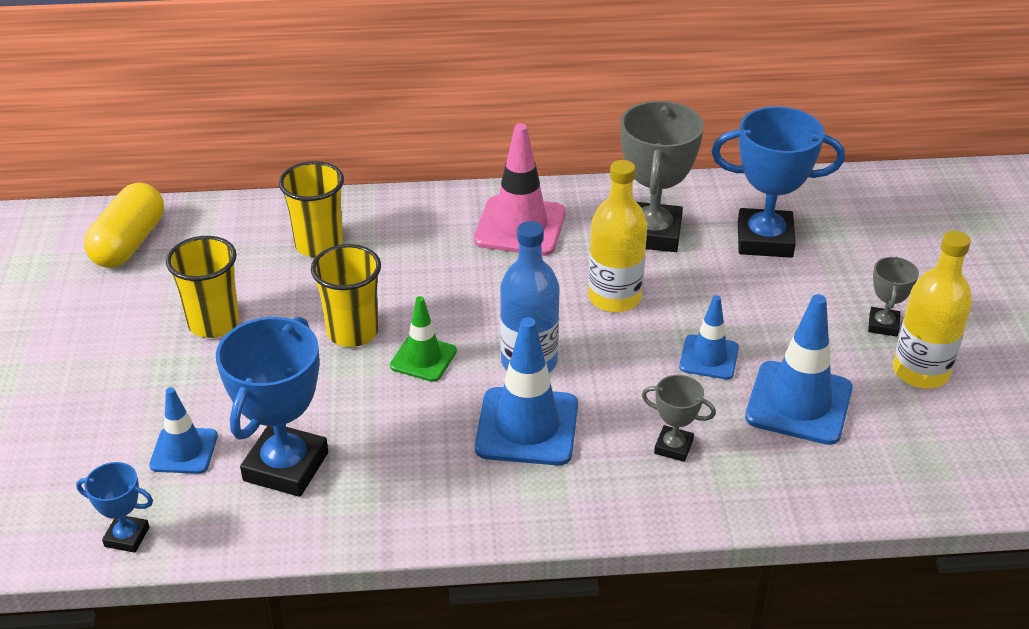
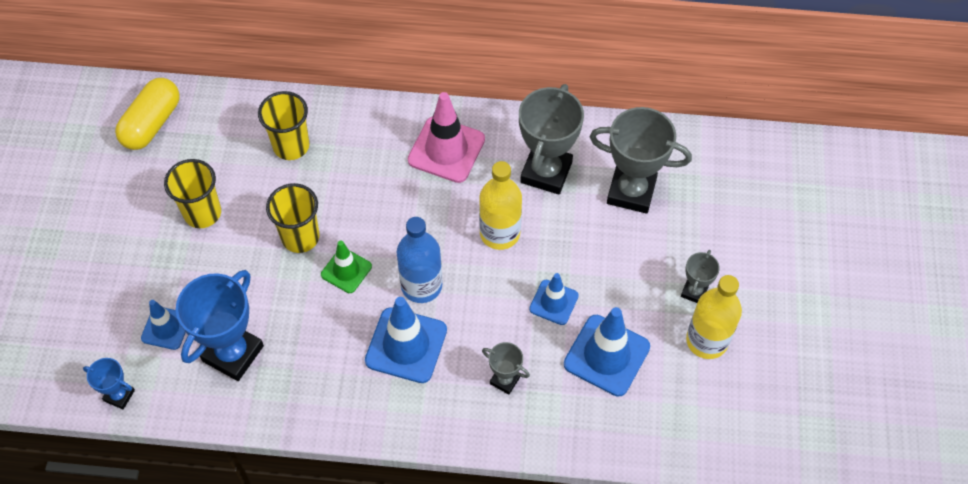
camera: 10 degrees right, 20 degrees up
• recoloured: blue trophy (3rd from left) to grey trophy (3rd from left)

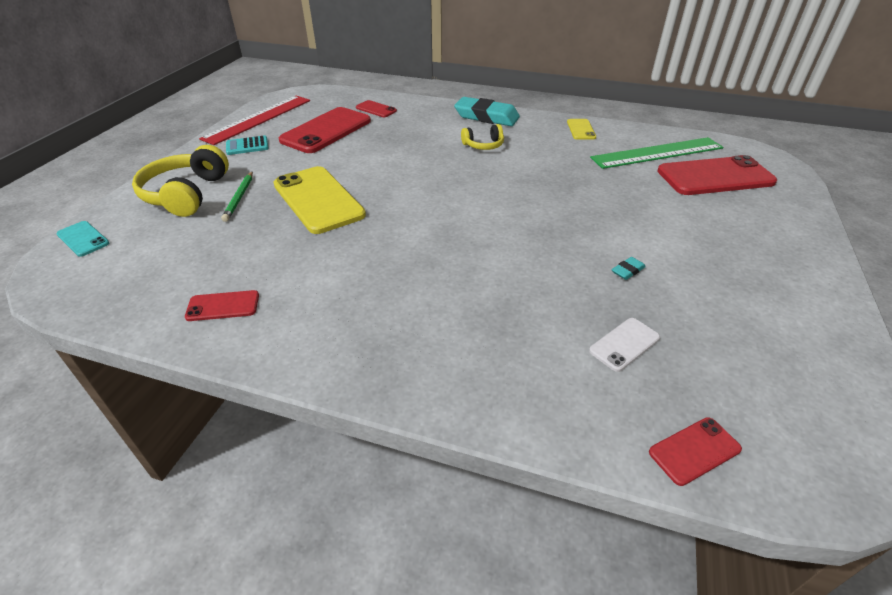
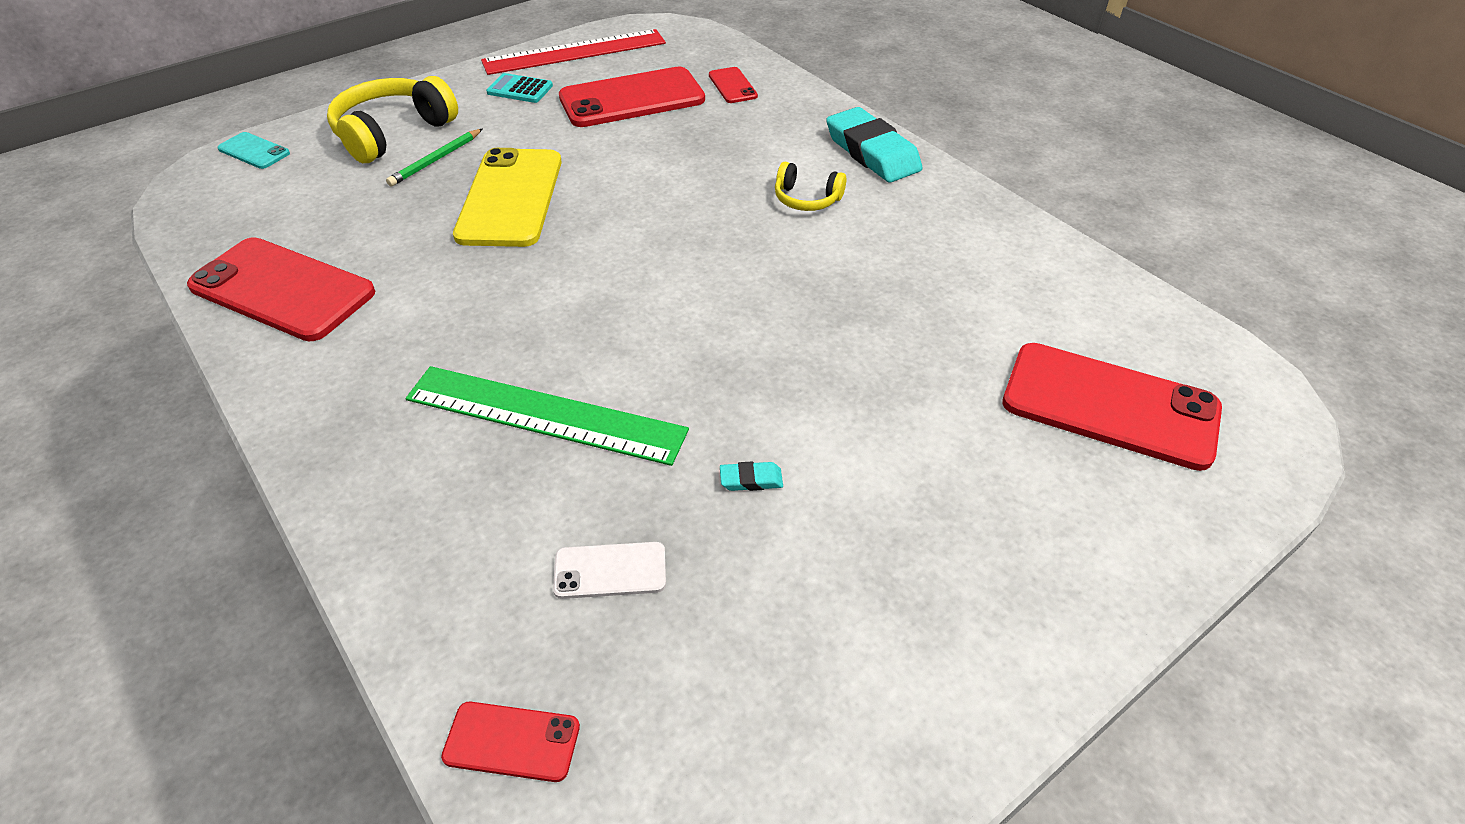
camera: 35 degrees right, 5 degrees up
• removed: yellow mobile phone (2nd from left)
• moved: leaf-green ruler
• turned: turquoise mobile phone 45 degrees counterclockwise
• resized: crimson mobile phone (1st from left) x2.12

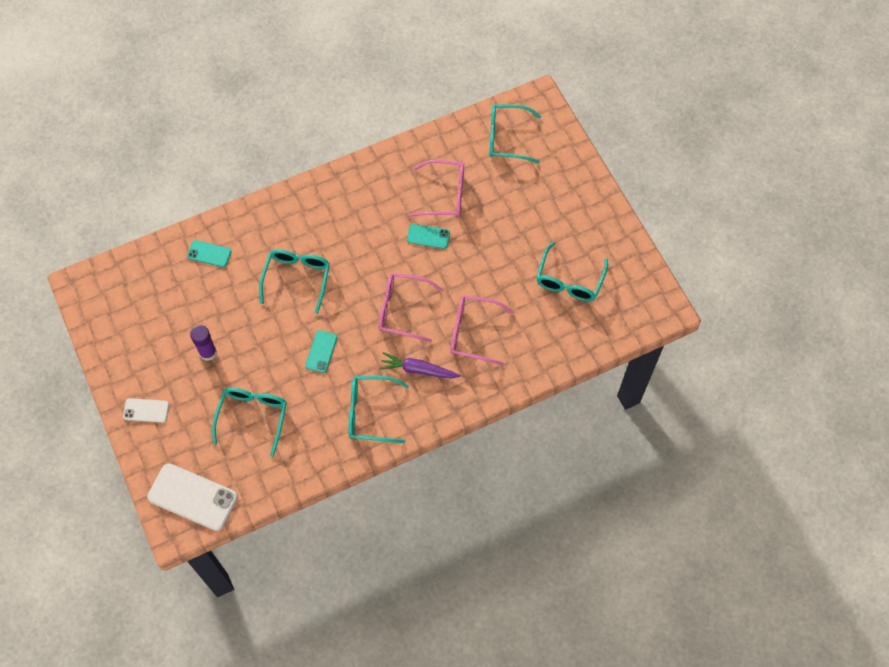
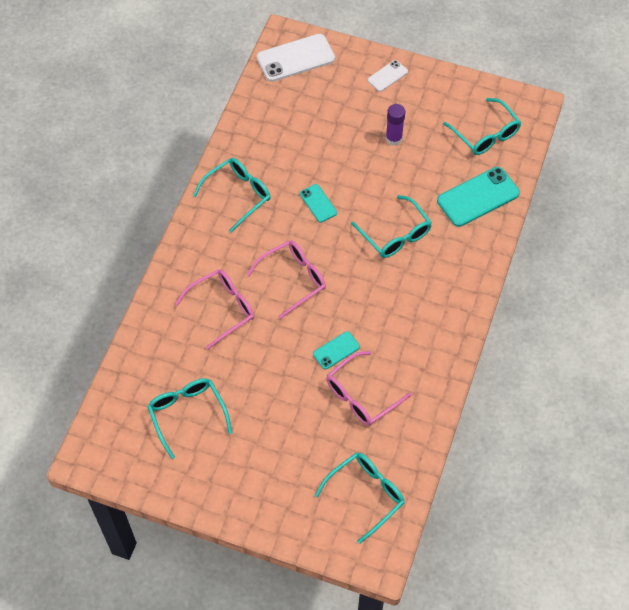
camera: 135 degrees right, 5 degrees down
• removed: purple carrot
• moved: turquoise glasses (1st from left in the first image) to turquoise glasses (5th from left)
• resized: turquoise mobile phone (1st from left in the first image) x1.86

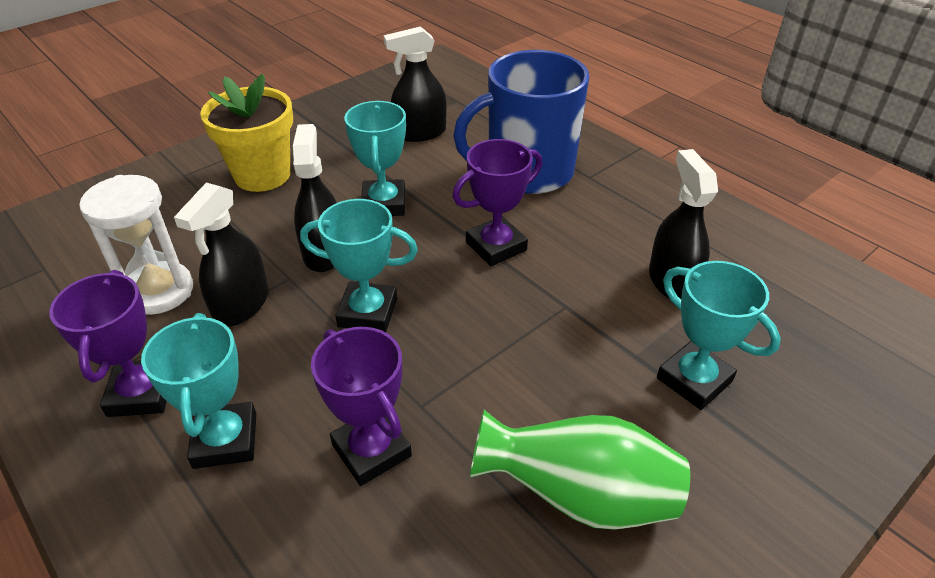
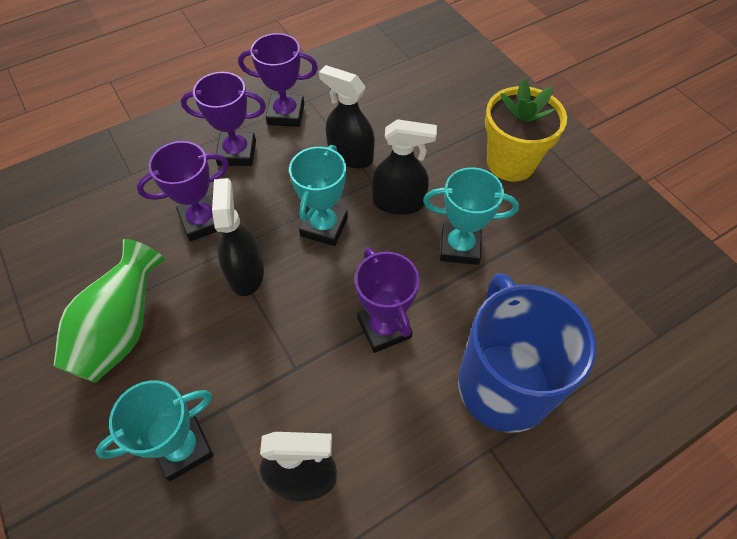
camera: 100 degrees right, 15 degrees up
• removed: white sand timer
• moved: jet-black spray cleaner (3rd from left in the first image) to jet-black spray cleaner (1st from left)
• recoloured: turquoise trophy (1st from left) to purple trophy (2nd from left)

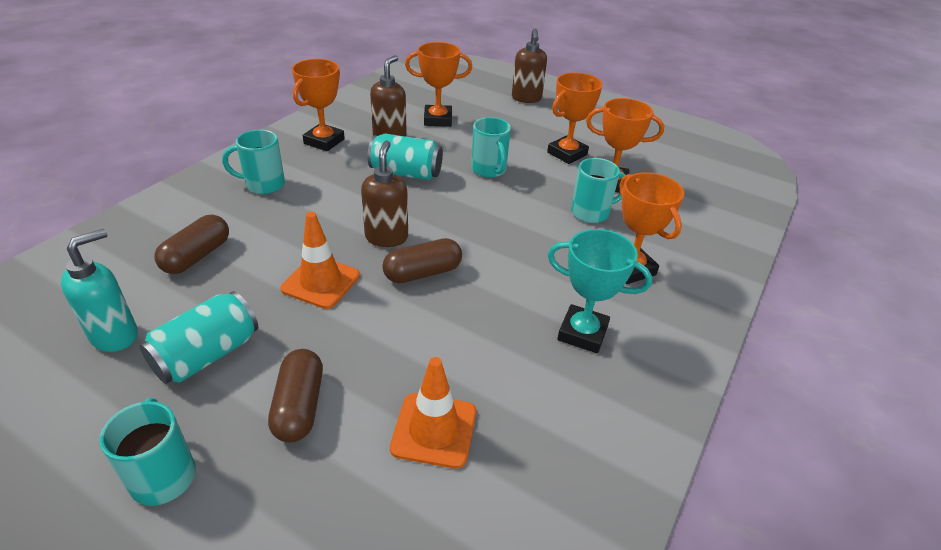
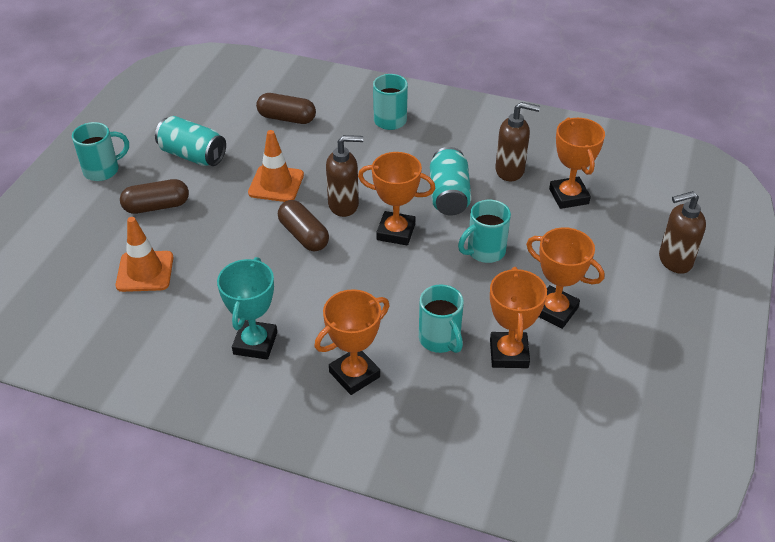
camera: 80 degrees right, 5 degrees up
• removed: turquoise pump bottle
• moved: orange trophy (1st from left in the first image) to orange trophy (2nd from left)

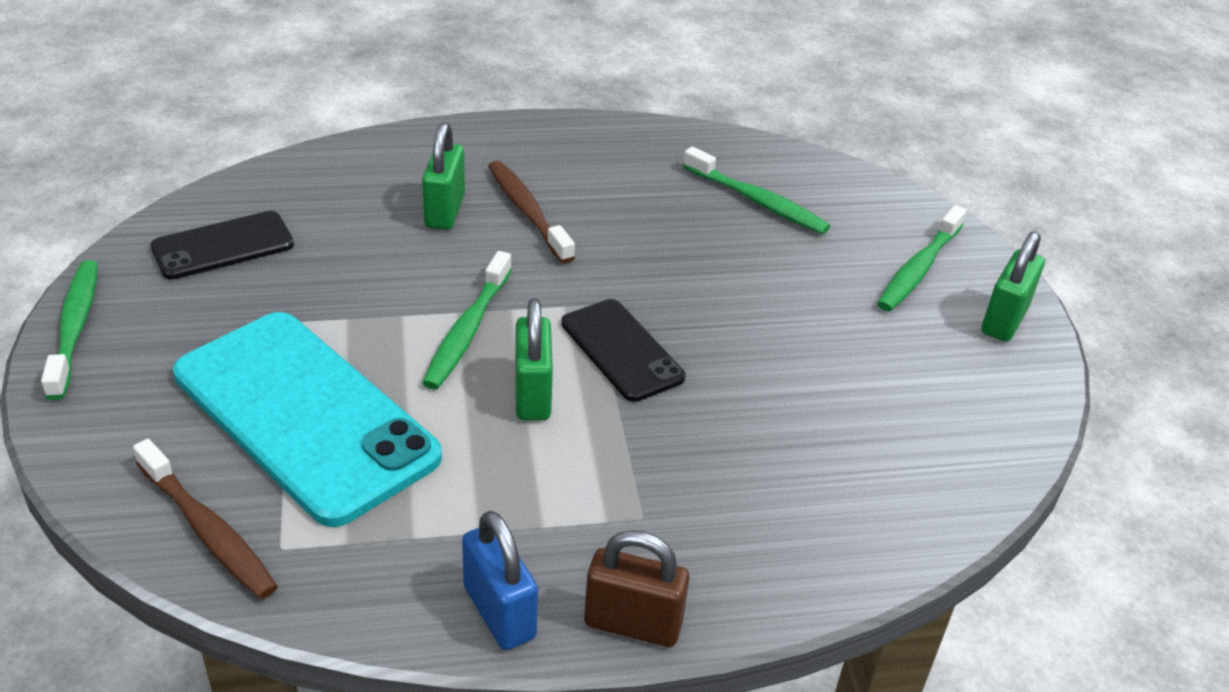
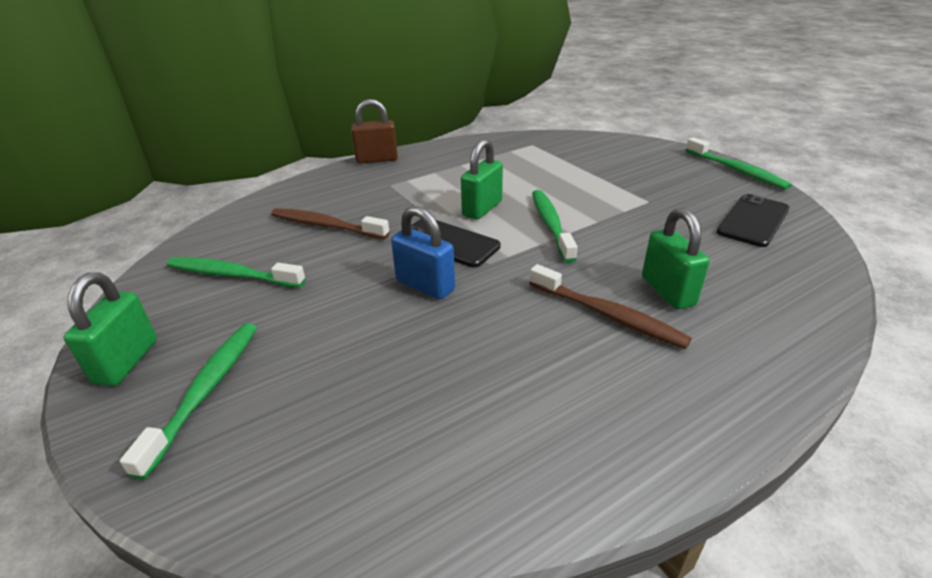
camera: 160 degrees right, 5 degrees down
• removed: turquoise mobile phone
• moved: brown dental brush (1st from left)
• moved: blue lock
• moved: leaf-green dental brush (3rd from left in the first image) to leaf-green dental brush (2nd from left)
• turned: leaf-green lock (2nd from left) 60 degrees clockwise

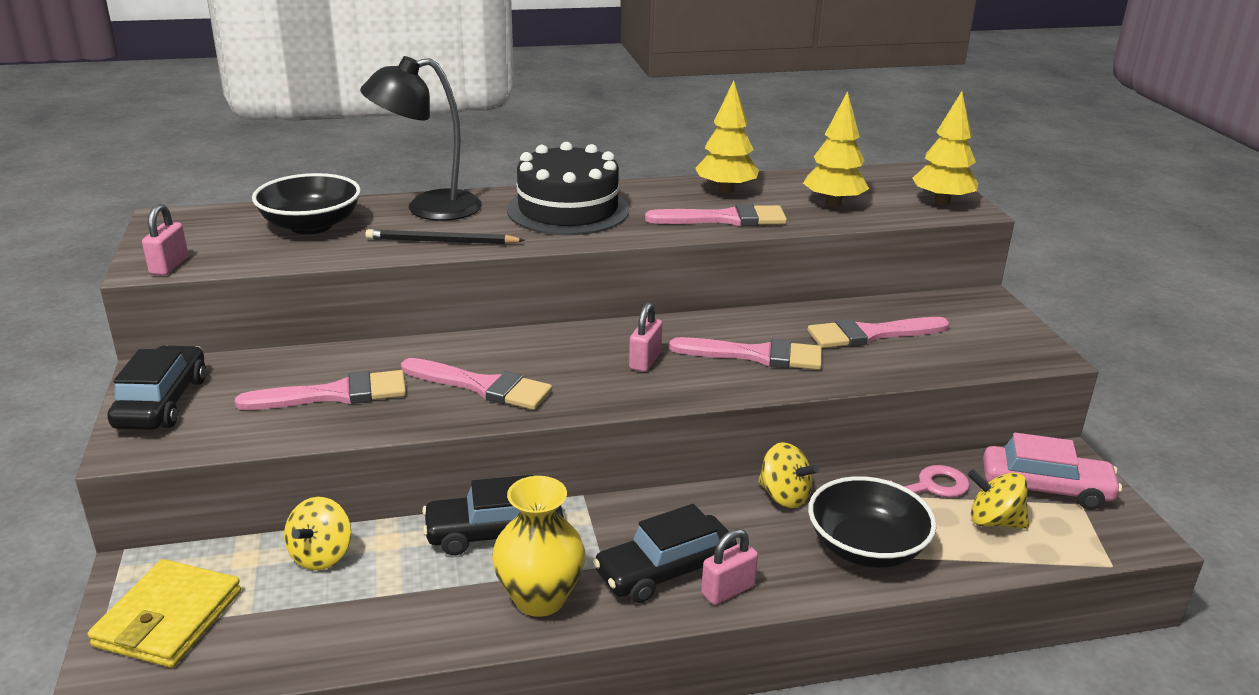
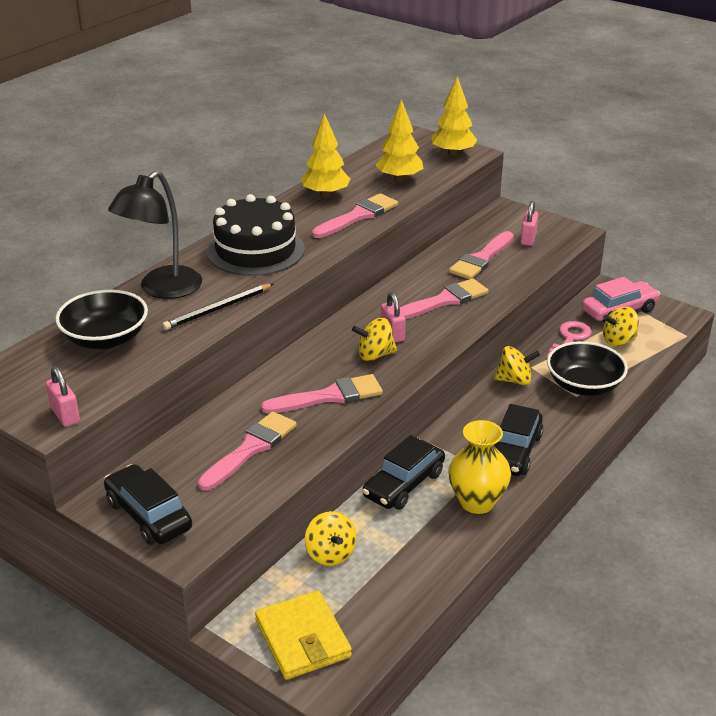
camera: 40 degrees left, 5 degrees up
• added: yellow spinning top (2nd from left)
• moved: rosy lock (3rd from left)

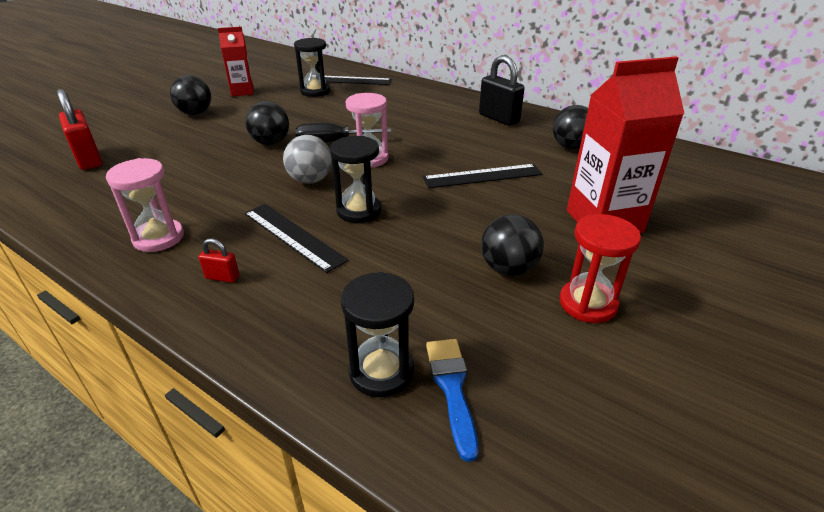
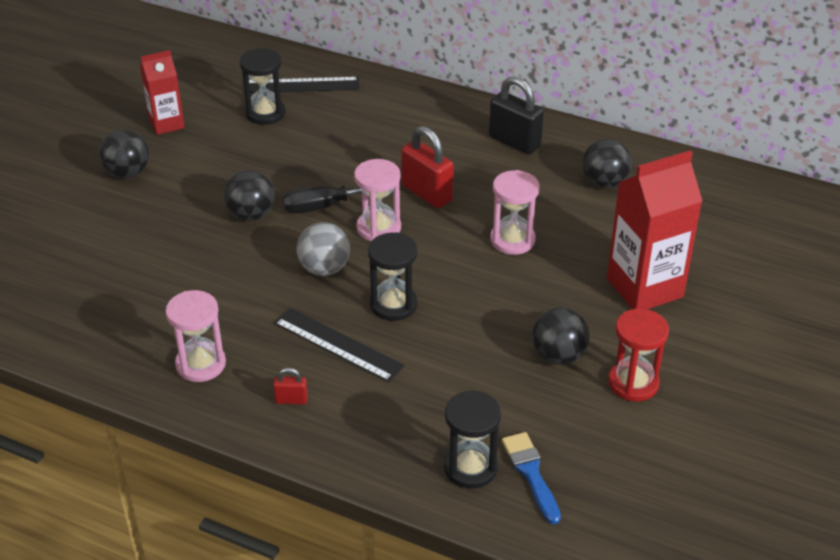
camera: 10 degrees left, 5 degrees up
• moved: crimson lock (1st from left in the first image) to crimson lock (2nd from left)
• replaced: jet-black ruler (3rd from left) to rosy sand timer (3rd from left)

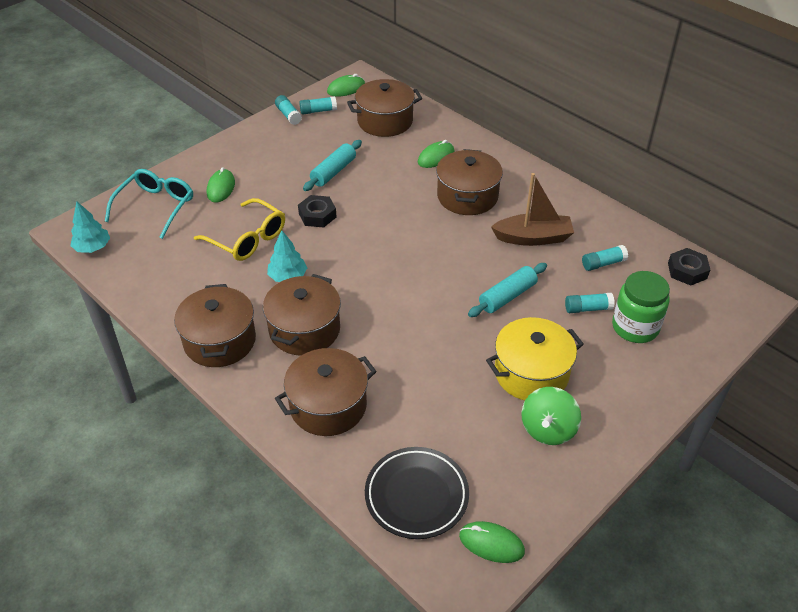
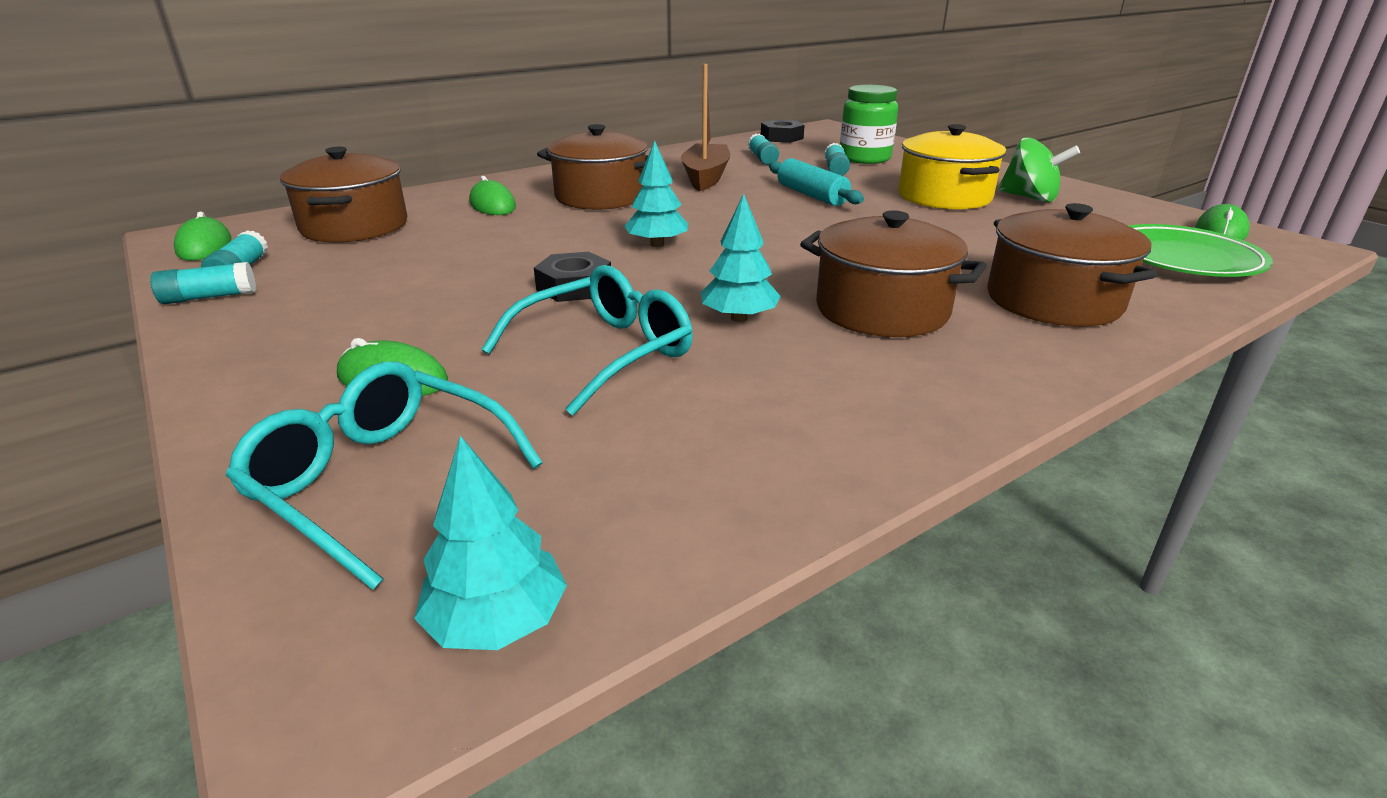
camera: 80 degrees left, 15 degrees down
• removed: brown stockpot (1st from left)
• removed: turquoise pastry roller (1st from left)
• added: turquoise toy tree (2nd from left)
• recoloured: yellow glasses to turquoise glasses (2nd from left)
• recoloured: jet-black plate to leaf-green plate

